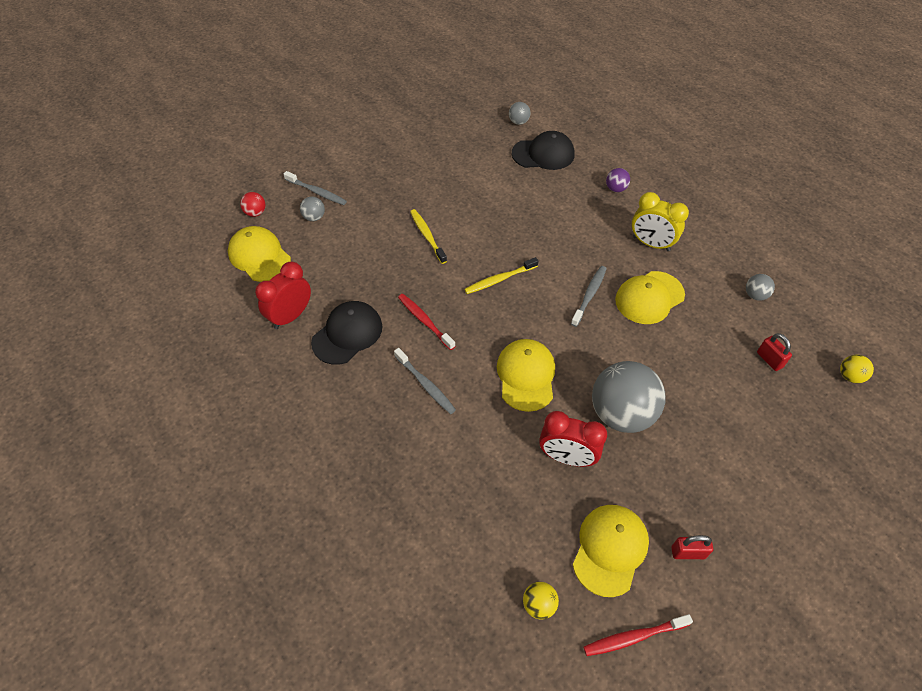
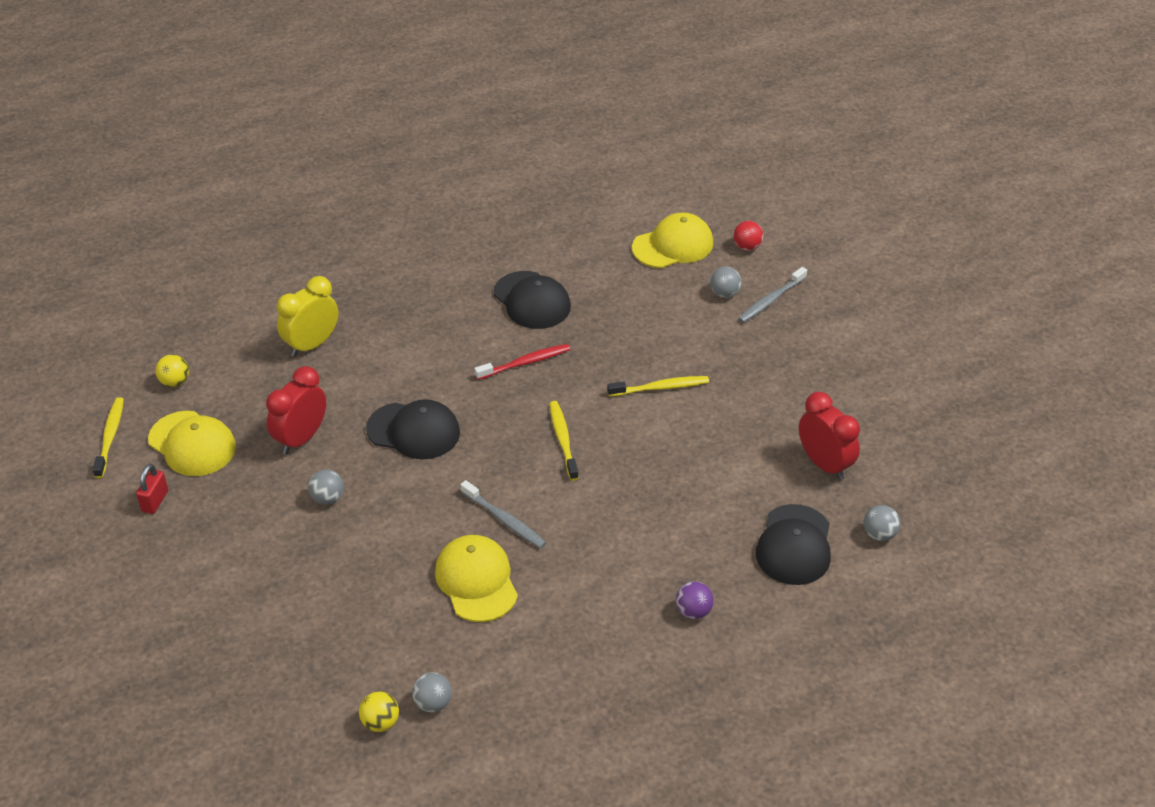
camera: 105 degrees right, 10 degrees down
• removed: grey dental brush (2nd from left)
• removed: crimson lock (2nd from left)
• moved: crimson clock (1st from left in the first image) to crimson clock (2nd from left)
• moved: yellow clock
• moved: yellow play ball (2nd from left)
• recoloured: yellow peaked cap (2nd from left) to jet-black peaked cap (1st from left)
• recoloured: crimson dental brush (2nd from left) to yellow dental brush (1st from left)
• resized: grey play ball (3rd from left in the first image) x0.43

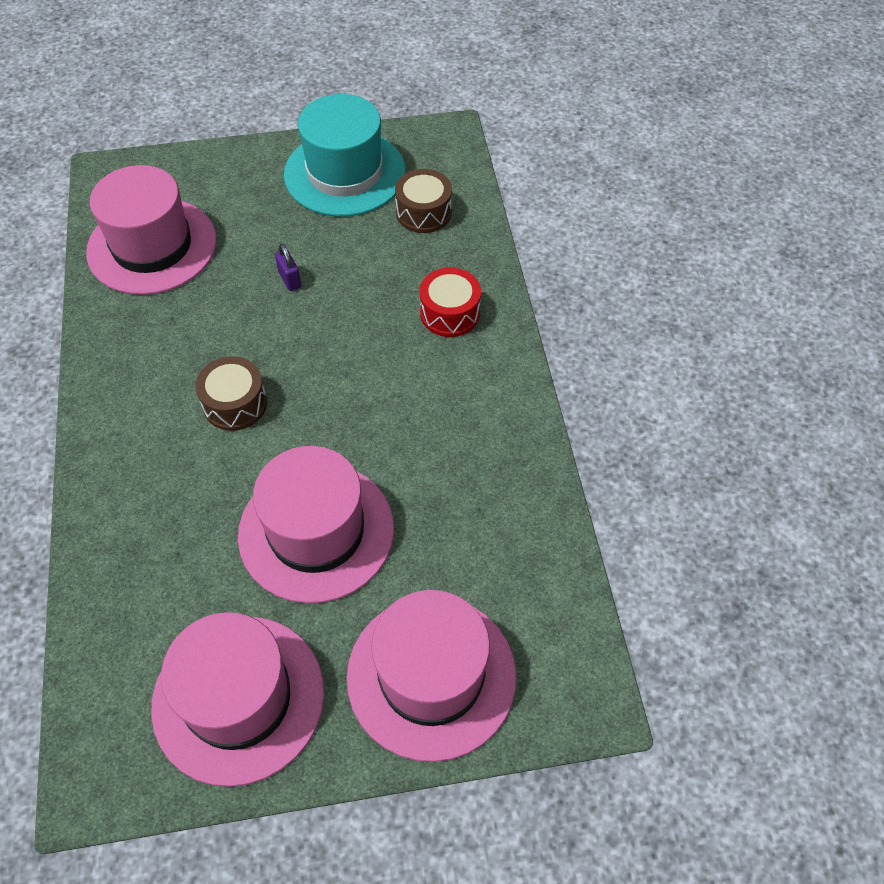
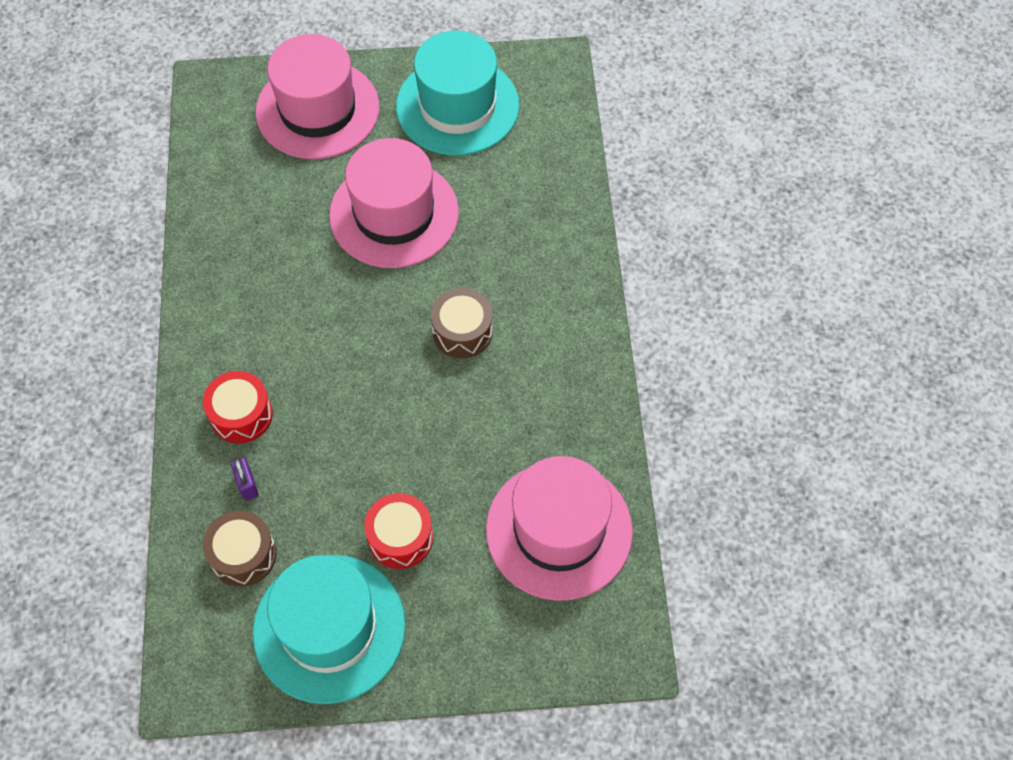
camera: 175 degrees left, 5 degrees up
• added: crimson snare drum (2nd from left)
• moved: purple lock
• recoloured: rosy hat (2nd from left) to turquoise hat (2nd from left)

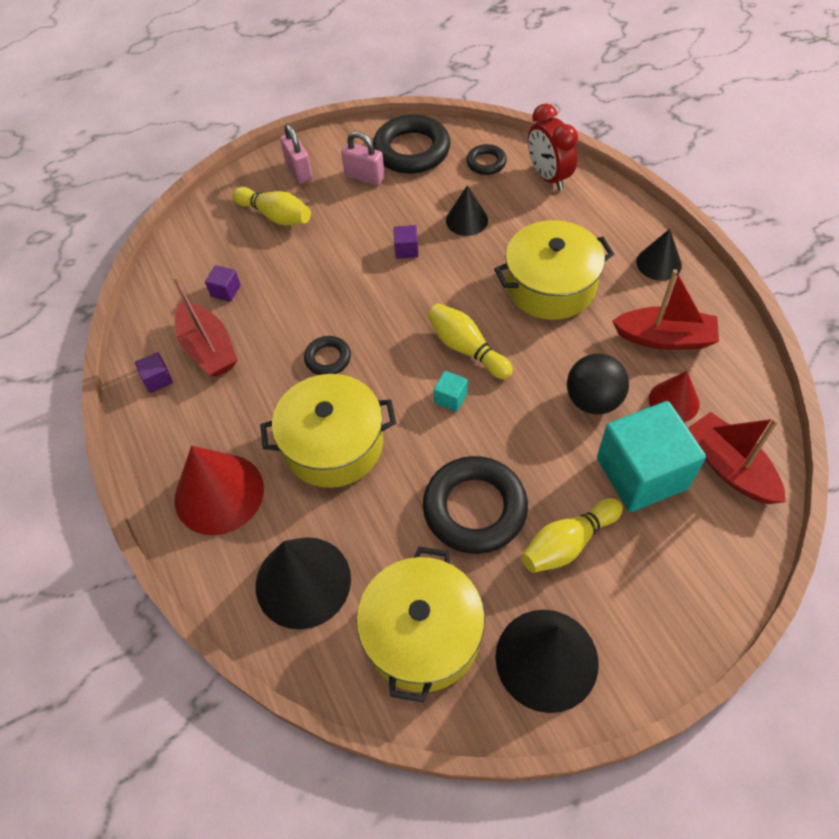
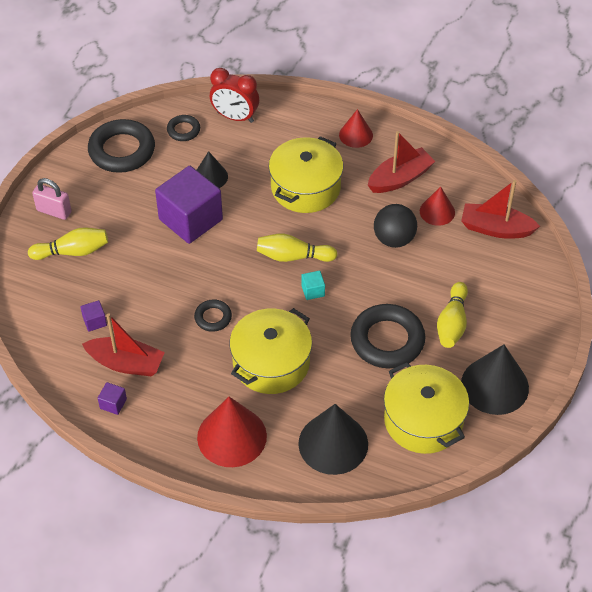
camera: 45 degrees left, 5 degrees down
• removed: rosy lock (2nd from left)
• removed: turquoise cube (2nd from left)
• recoloured: jet-black solid cone (4th from left) to crimson solid cone (2nd from left)
• resized: purple cube (3rd from left) x2.50

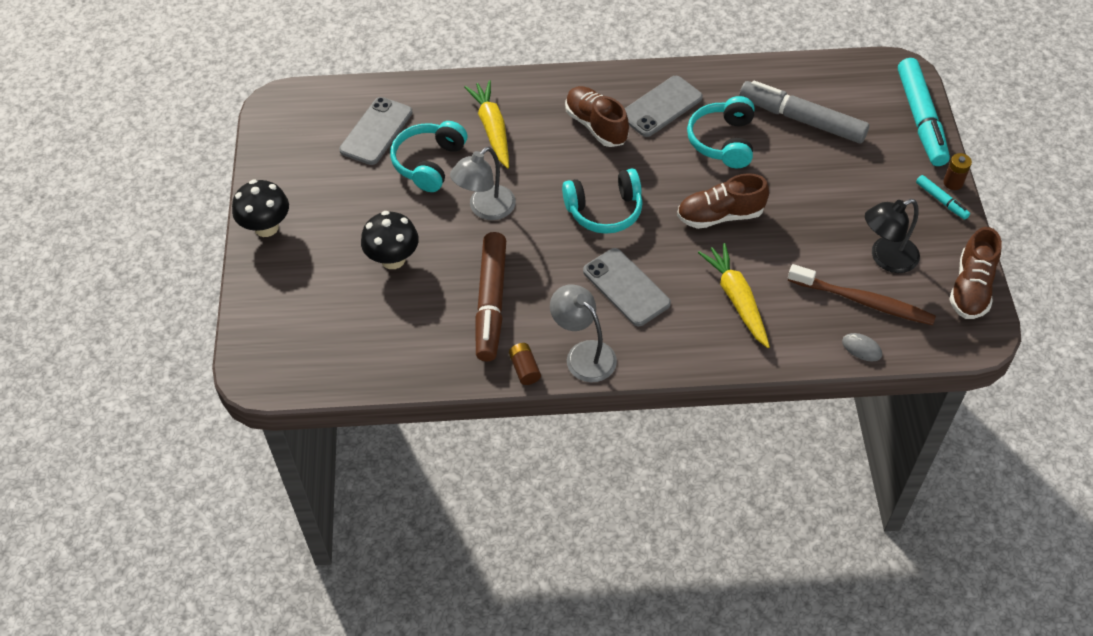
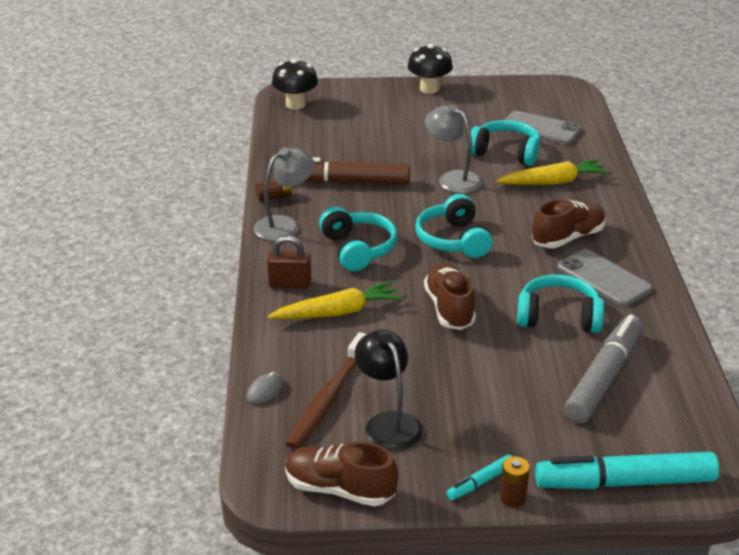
camera: 90 degrees right, 20 degrees down
• added: brown lock
• moved: jet-black toadstool (2nd from left in the first image) to jet-black toadstool (1st from left)
• replaced: grey mobile phone (2nd from left) to turquoise headset (1st from left)

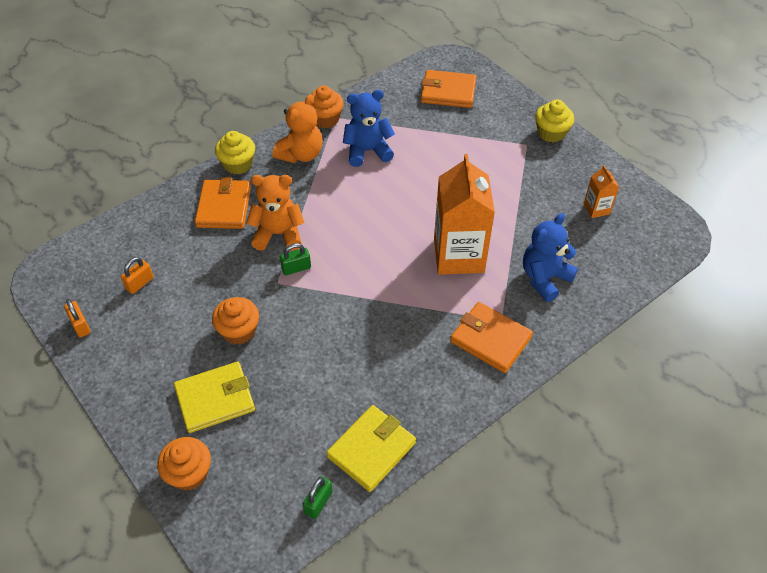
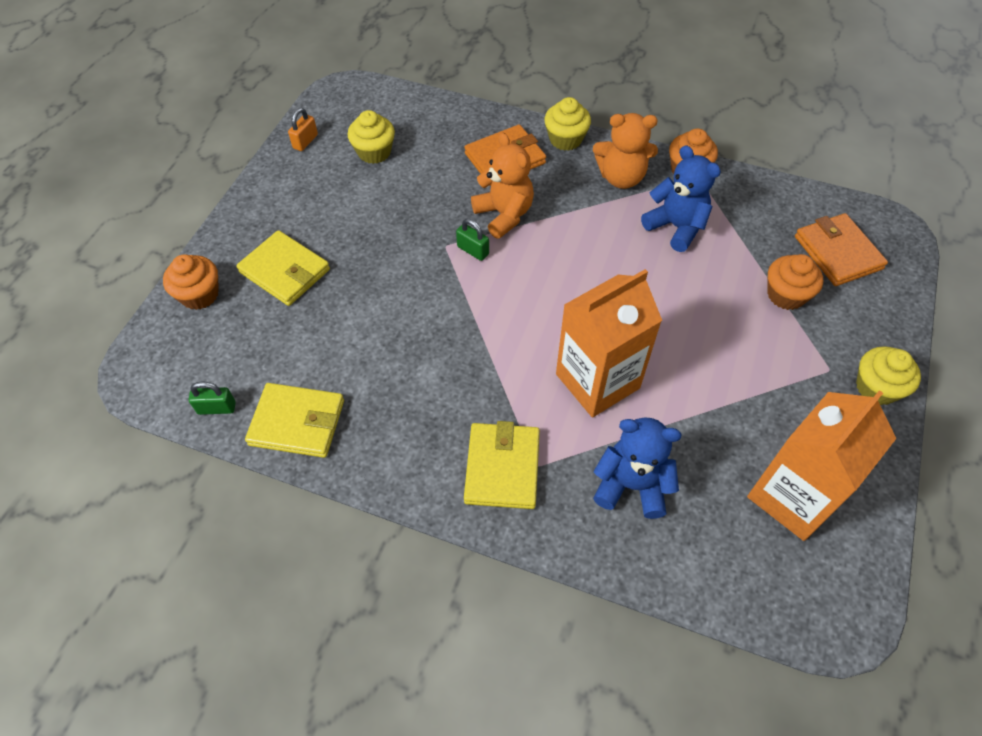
camera: 60 degrees right, 5 degrees up
• moved: orange cupcake (2nd from left in the first image) to orange cupcake (3rd from left)
• replaced: orange lock (2nd from left) to yellow cupcake (1st from left)
• recoloured: orange card wallet (3rd from left) to yellow card wallet (3rd from left)
• resized: orange juice carton (2nd from left) x2.18

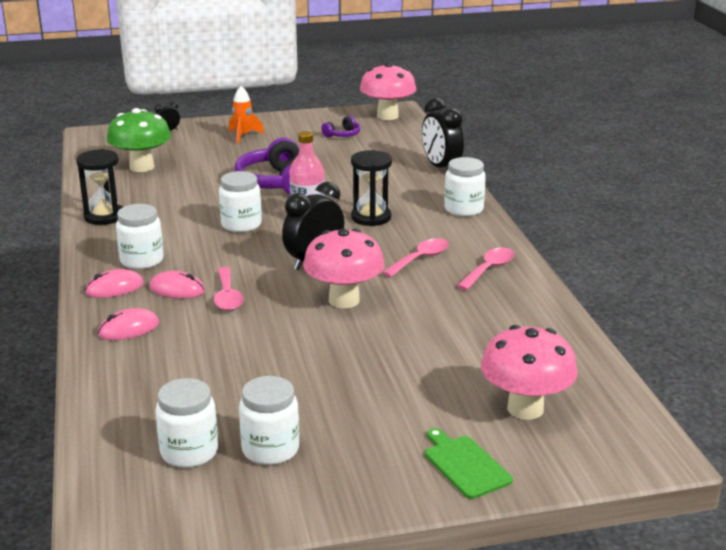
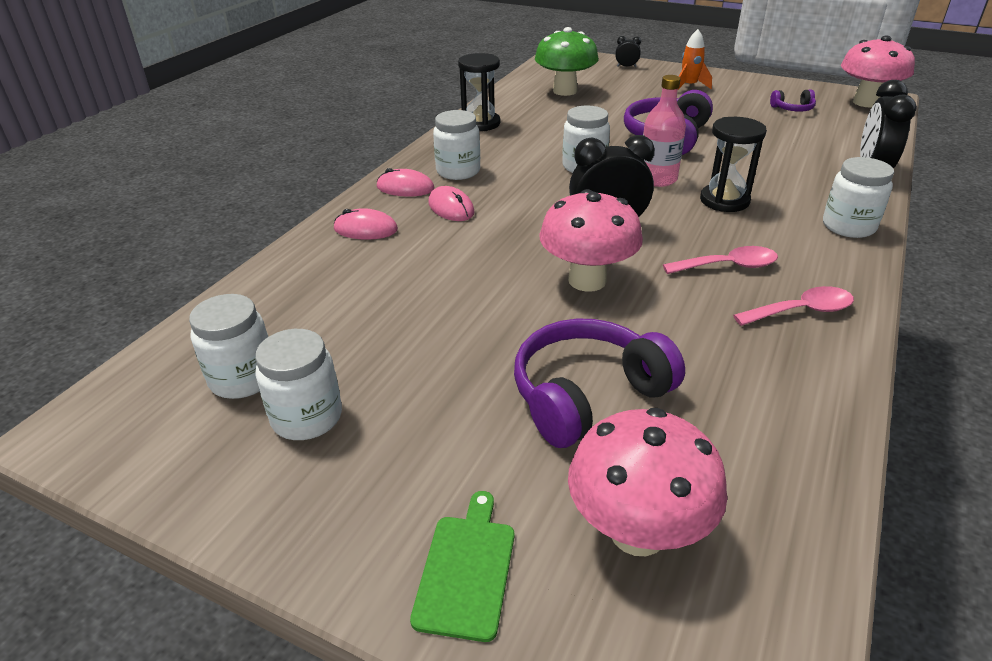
camera: 40 degrees right, 10 degrees up
• removed: rosy tablespoon (1st from left)
• added: purple headset (1st from left)

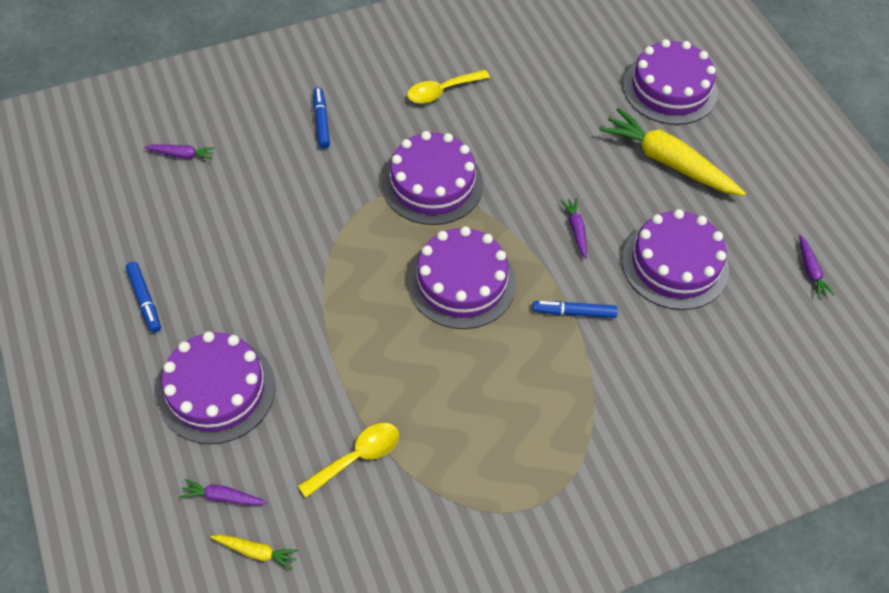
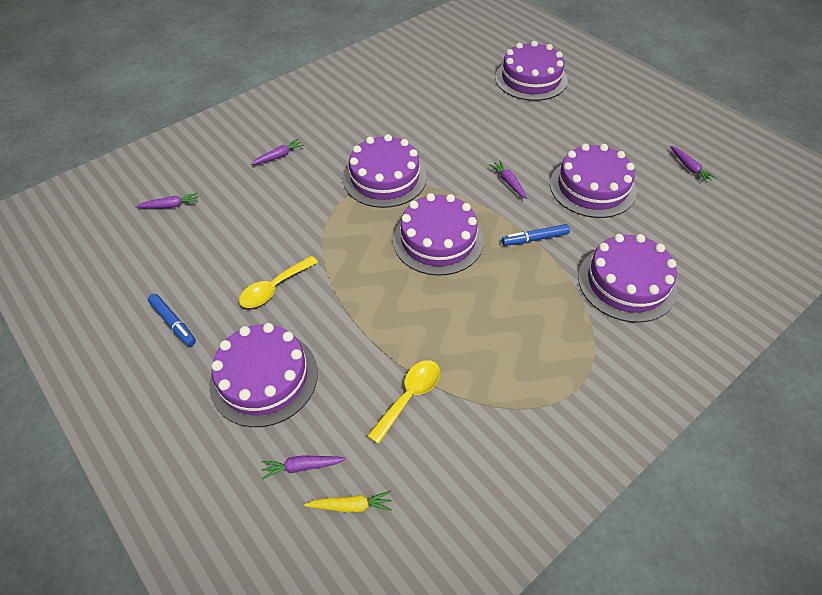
camera: 15 degrees left, 5 degrees down
• removed: yellow carrot (2nd from left)
• added: purple gateau (6th from left)
• moved: yellow tablespoon (2nd from left in the first image) to yellow tablespoon (1st from left)
• replaced: blue felt pen (2nd from left) to purple carrot (2nd from left)

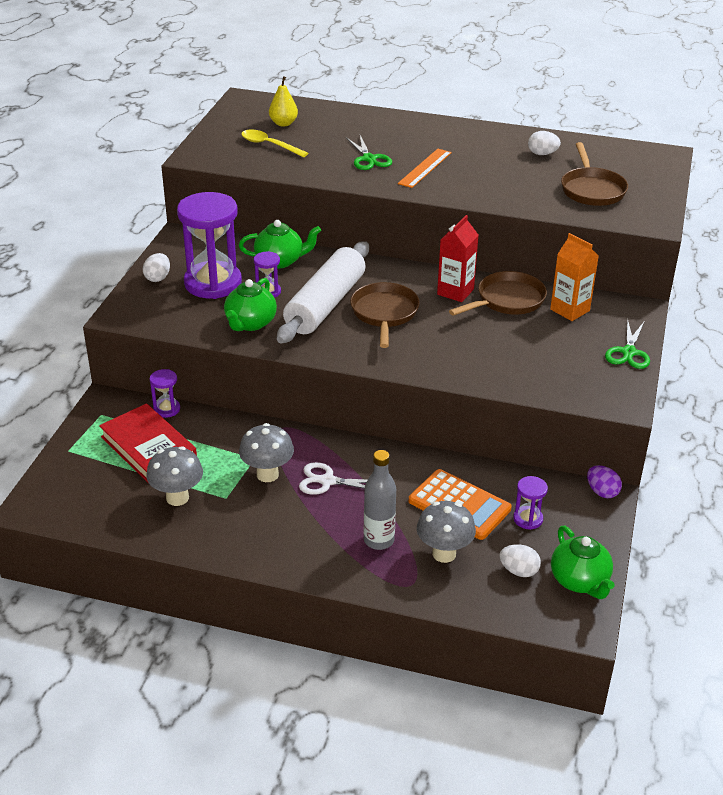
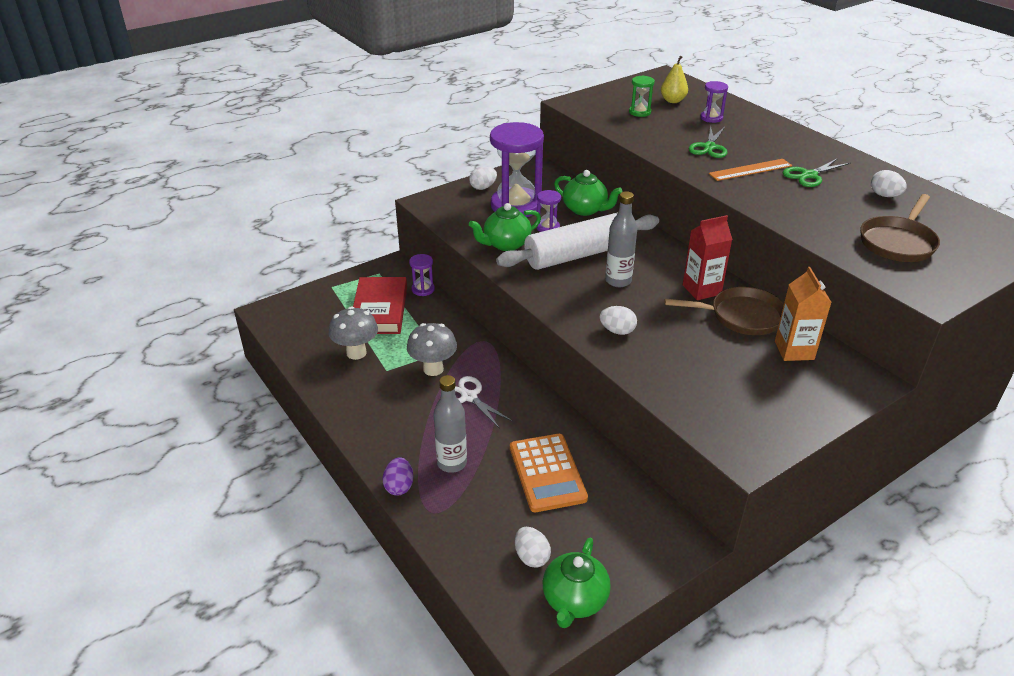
camera: 40 degrees right, 0 degrees up
• removed: grey toadstool (3rd from left)
• added: white egg (3rd from left)
• moved: purple sand timer (4th from left)
• moved: purple egg
• moved: leaf-green pair of scissors (2nd from left)
• replaced: yellow tablespoon to leaf-green sand timer
• replaced: brown pan (1st from left) to grey flask (2nd from left)

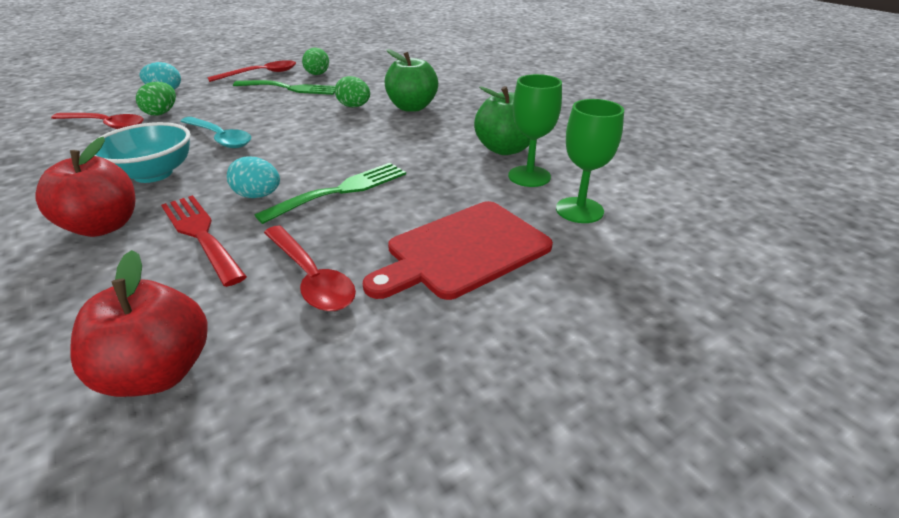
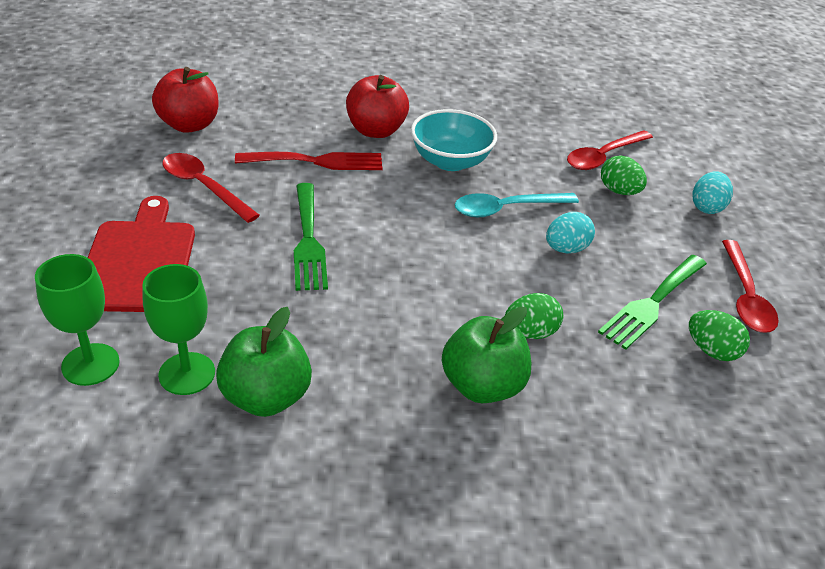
camera: 120 degrees right, 5 degrees up
• moved: turquoise egg (2nd from left in the first image) to turquoise egg (1st from left)
• turned: crimson tablespoon (3rd from left in the first image) 45 degrees clockwise

